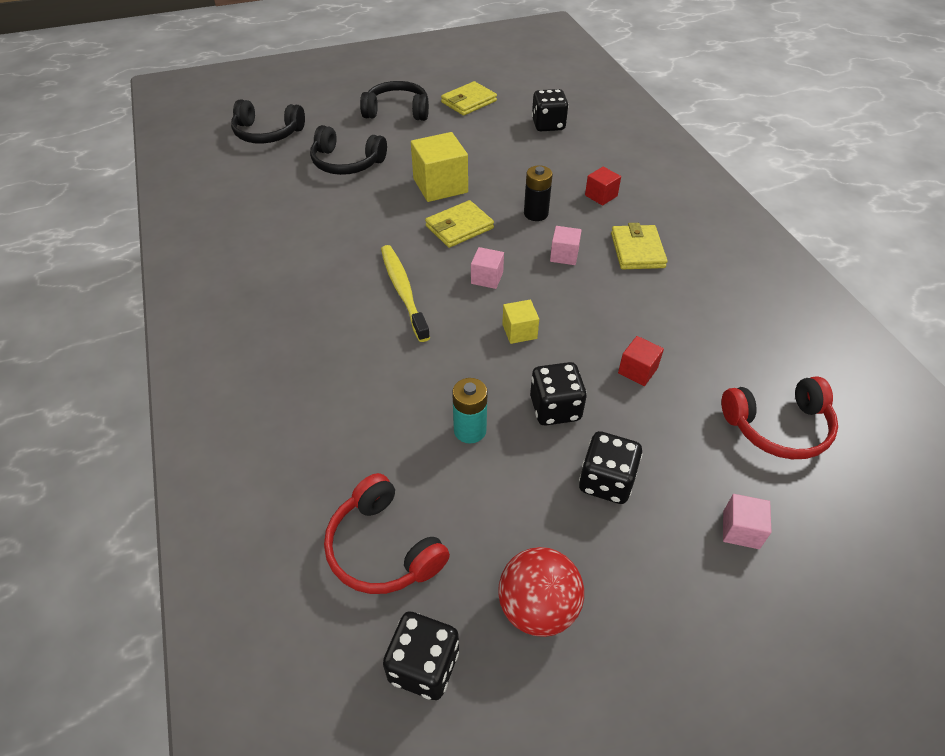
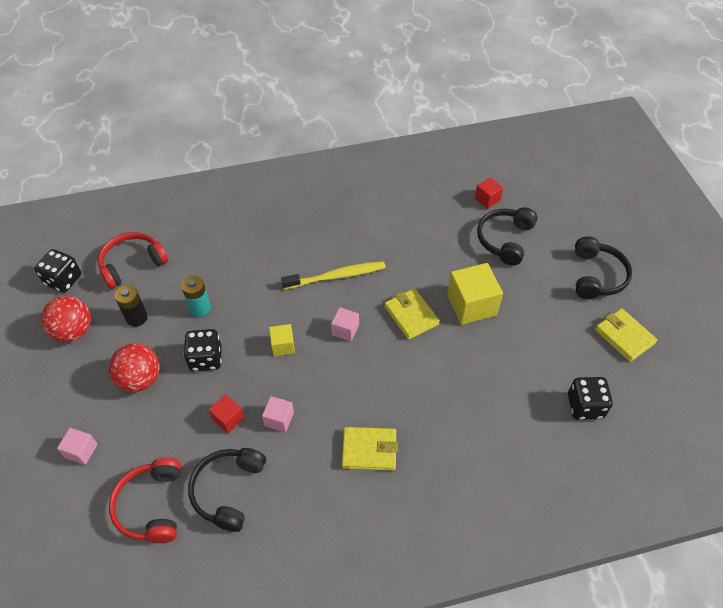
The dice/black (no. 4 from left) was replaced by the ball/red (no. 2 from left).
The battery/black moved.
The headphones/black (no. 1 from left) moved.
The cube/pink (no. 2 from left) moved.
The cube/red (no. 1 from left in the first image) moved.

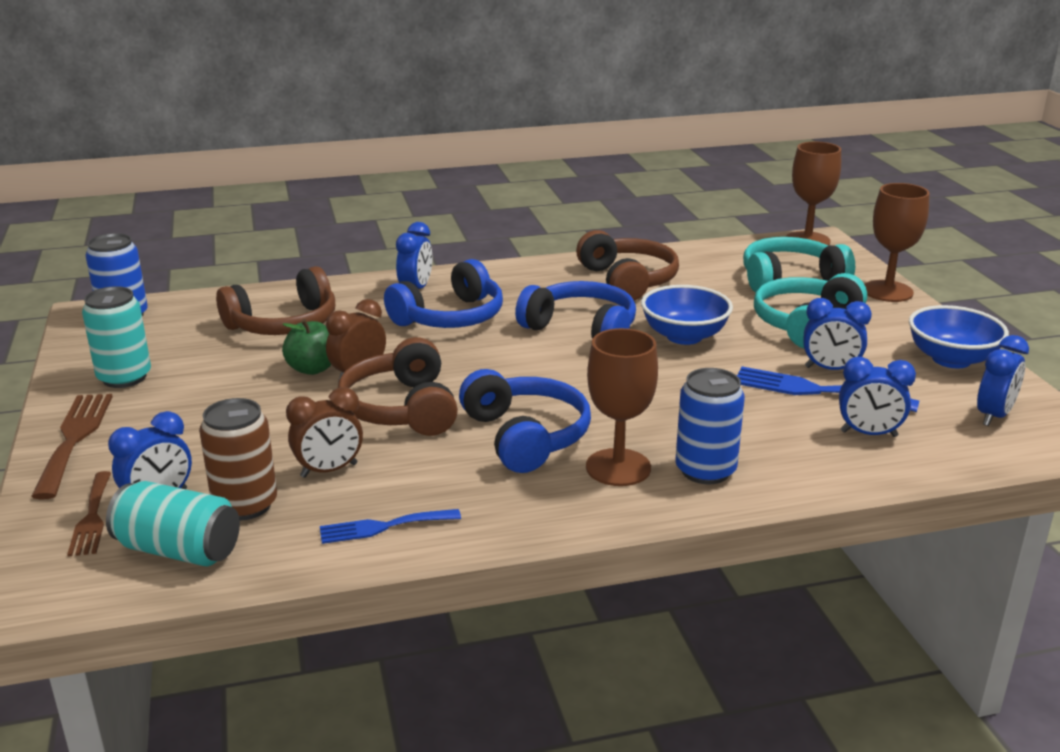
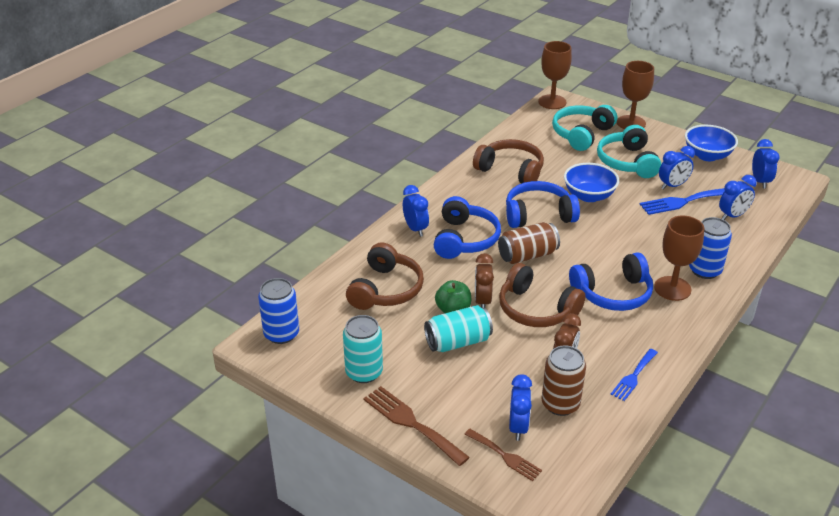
The can/turquoise (no. 2 from left) moved.
The can/brown (no. 1 from left) appeared.
The headphones/blue (no. 2 from left in the first image) turned 135 degrees clockwise.

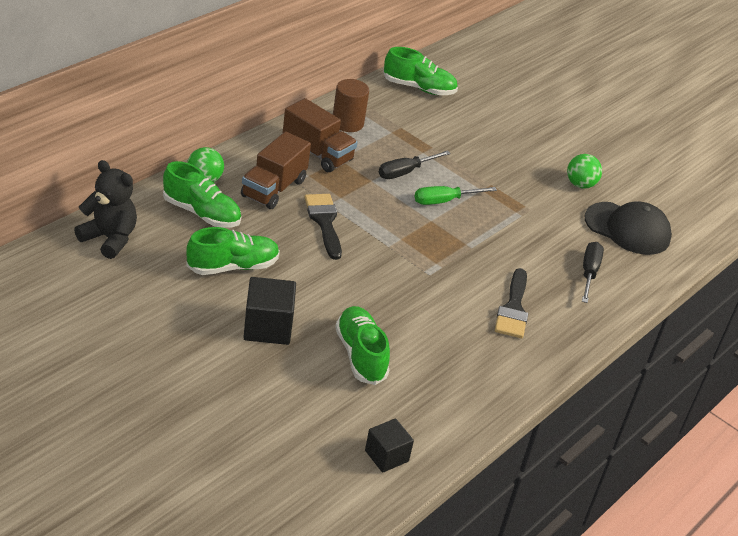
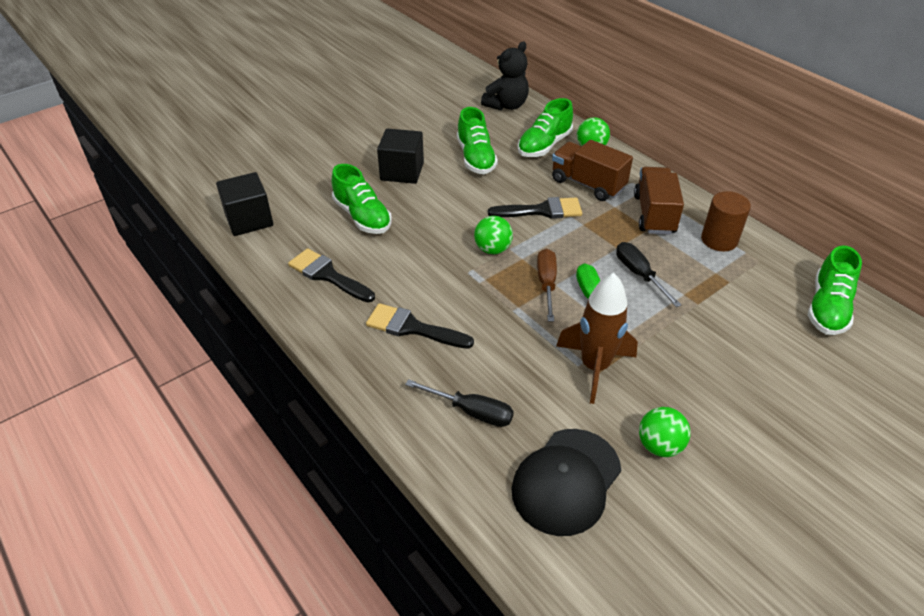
The cube/black (no. 2 from left in the first image) changed to 1.52 times the size.
The brush/black (no. 1 from left) appeared.
The shoe/green (no. 3 from left in the first image) turned 60 degrees clockwise.
The ball/green (no. 1 from left) appeared.
The screwdriver/brown appeared.
The rocket/brown appeared.
The truck/brown (no. 2 from left) turned 135 degrees clockwise.

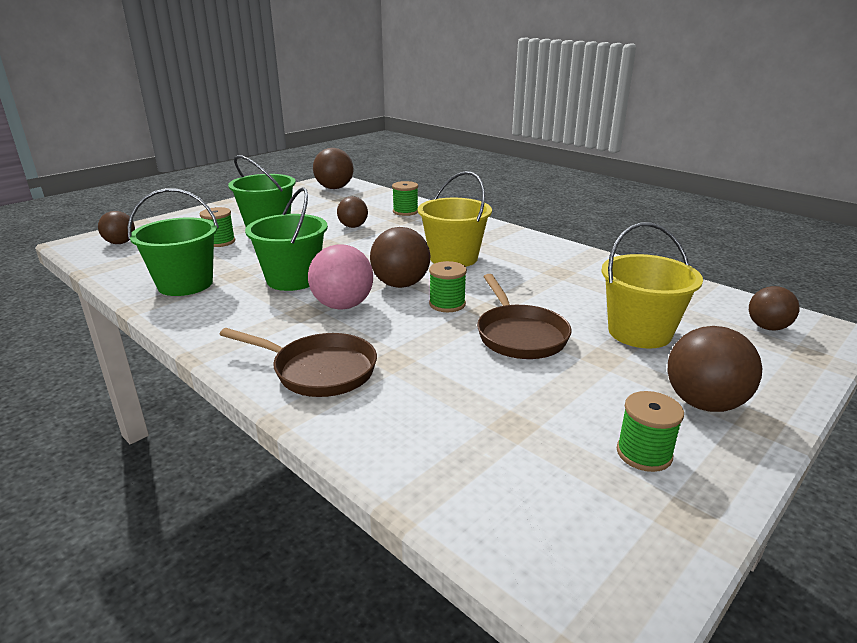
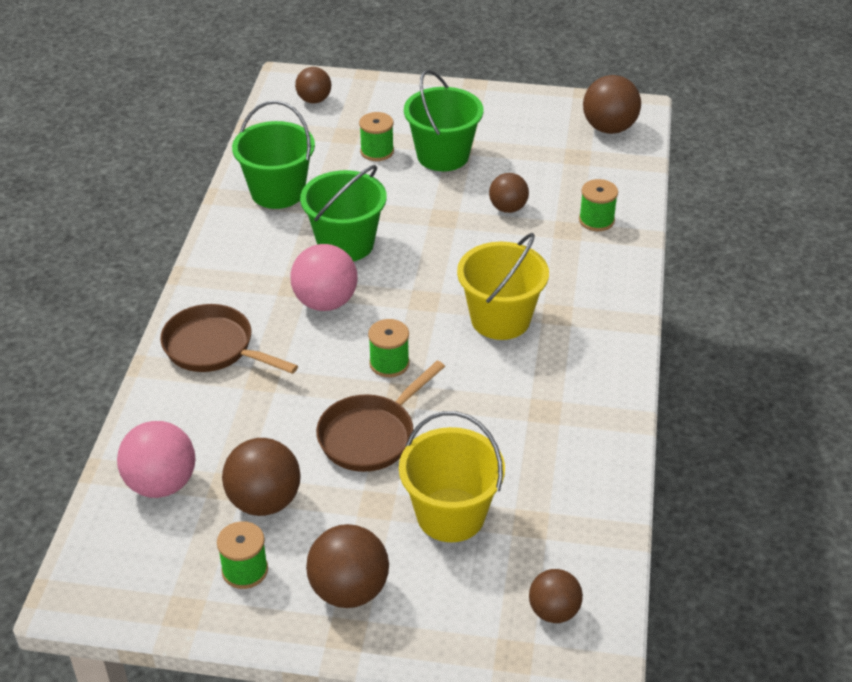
The ball/pink (no. 1 from left) appeared.
The pan/brown (no. 1 from left) turned 135 degrees clockwise.
The ball/brown (no. 4 from left in the first image) moved.

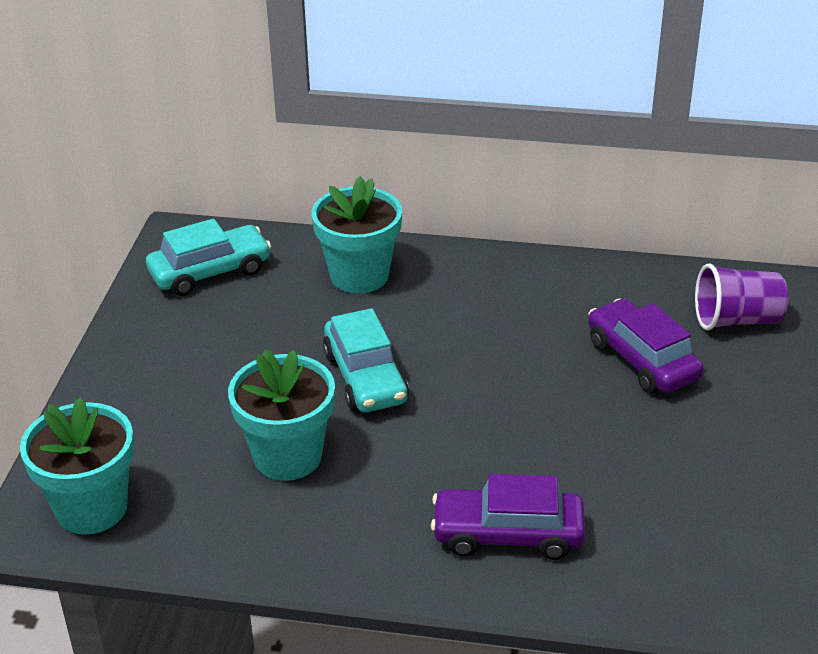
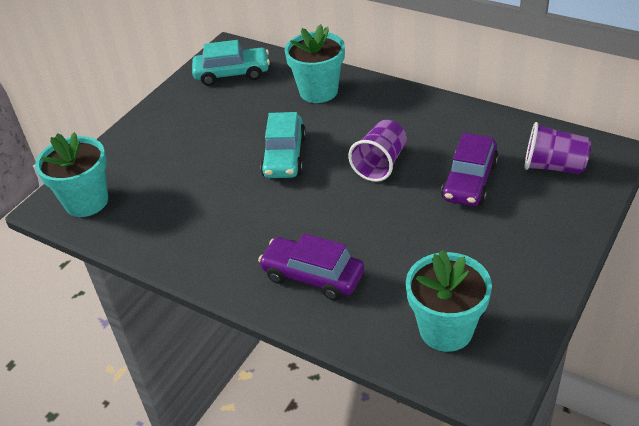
The cup/purple (no. 1 from left) appeared.
The flower pot/turquoise (no. 2 from left in the first image) moved.
The car/purple (no. 2 from left) turned 150 degrees counterclockwise.

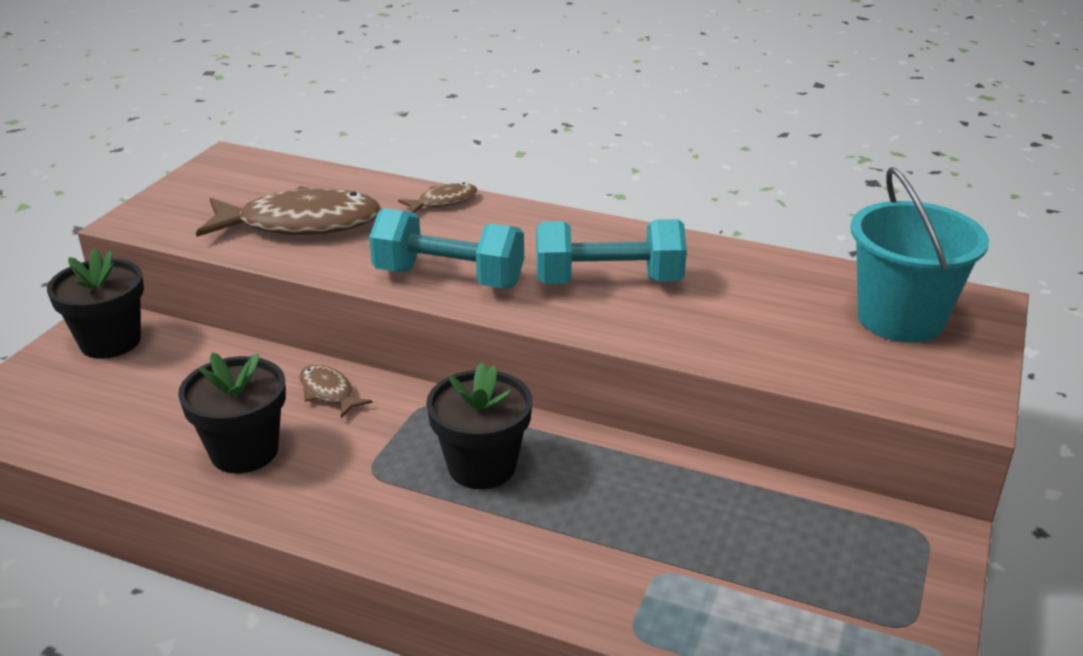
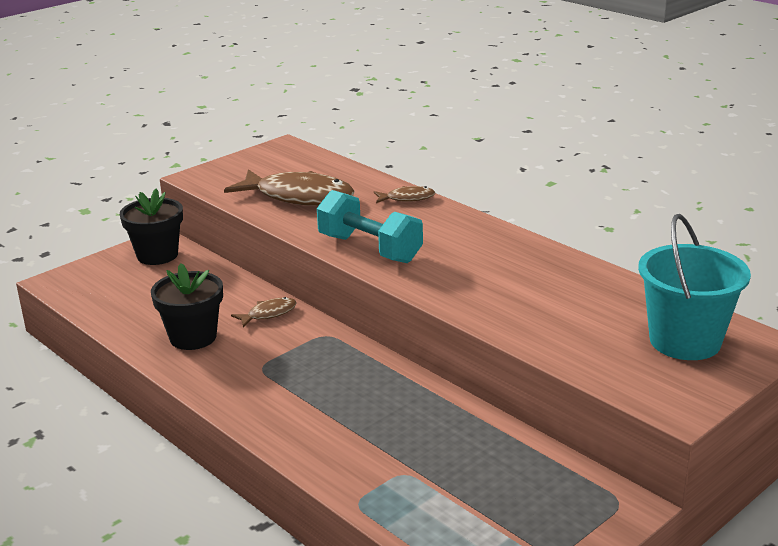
The fish/brown (no. 2 from left in the first image) turned 75 degrees clockwise.
The flower pot/black (no. 3 from left) disappeared.
The dumbbell/turquoise (no. 2 from left) disappeared.

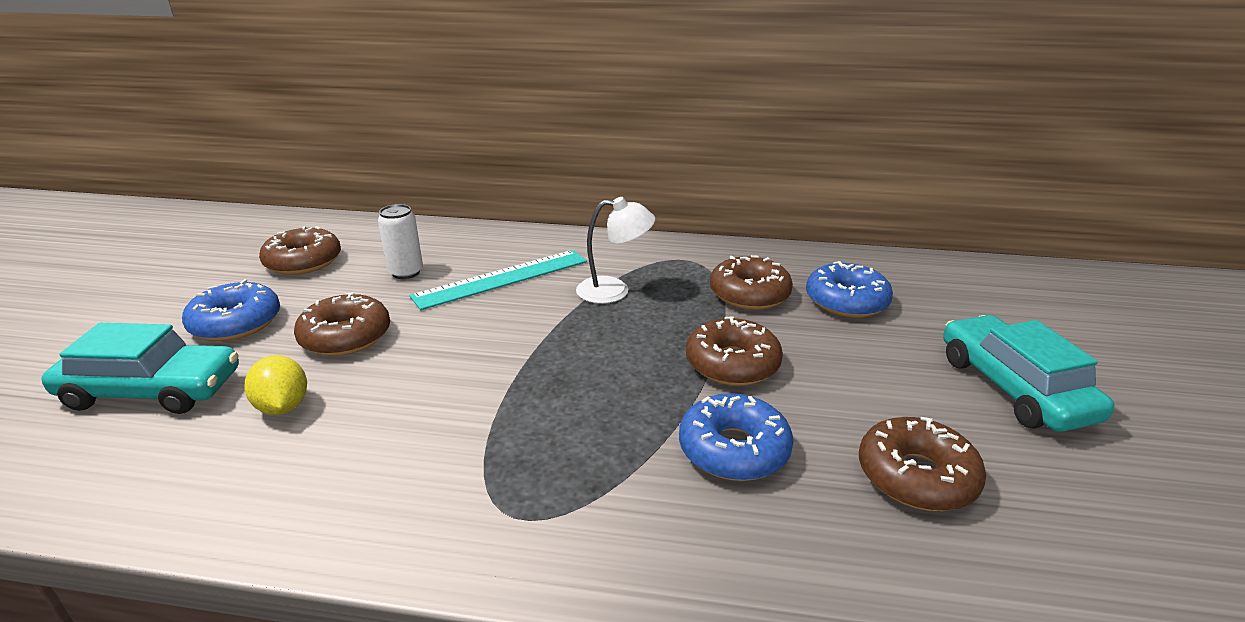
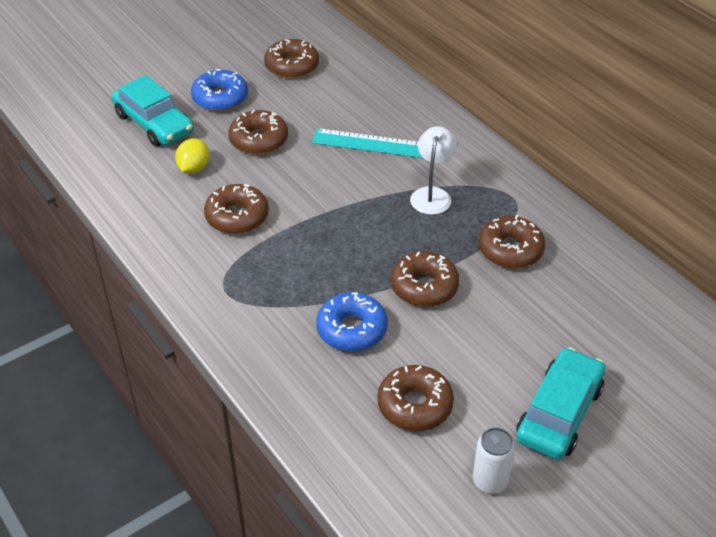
The donut/brown (no. 1 from left) appeared.
The lamp/white turned 120 degrees counterclockwise.
The can/white moved.
The donut/blue (no. 3 from left) disappeared.

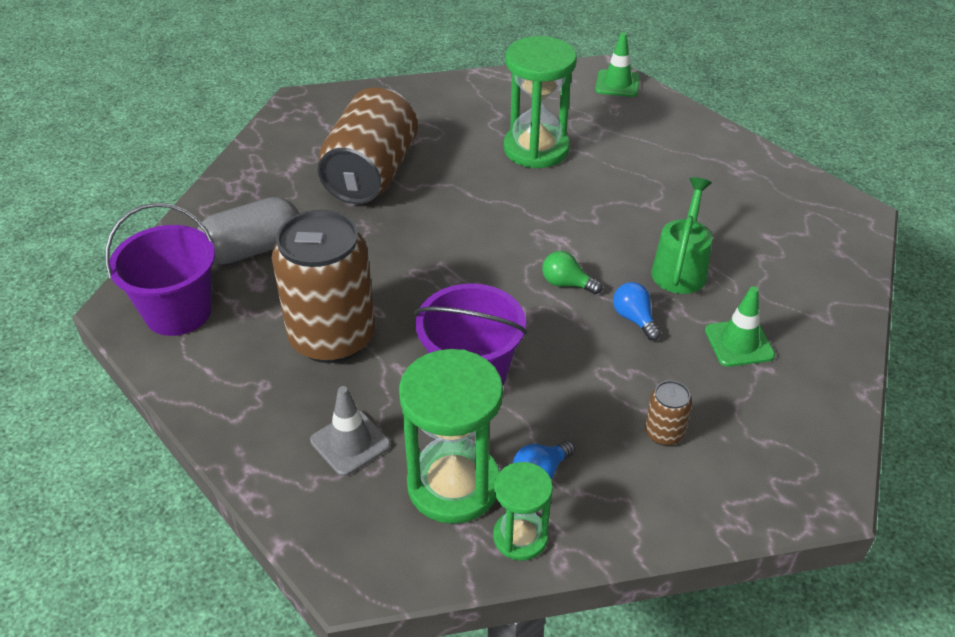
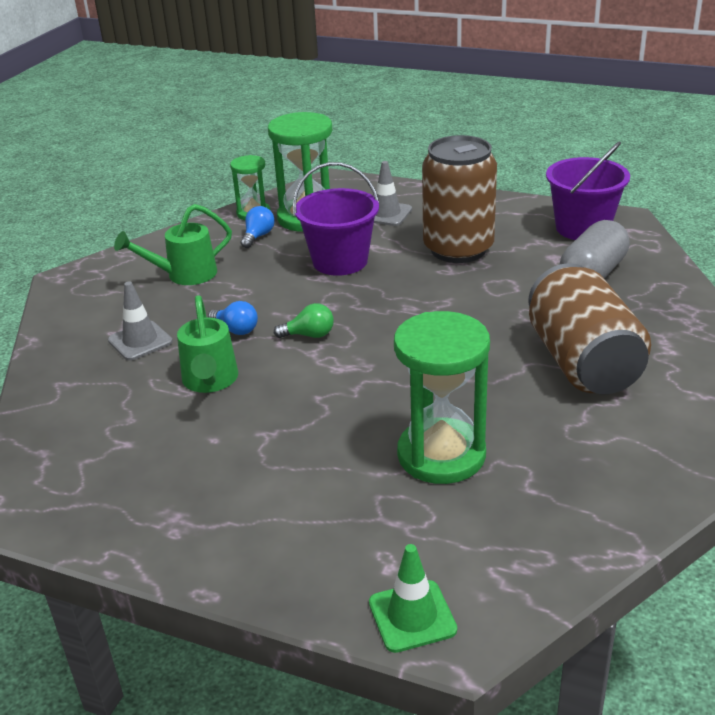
The traffic cone/green (no. 2 from left) became the traffic cone/grey (no. 1 from left).
The can/brown (no. 3 from left) was replaced by the watering can/green (no. 1 from left).

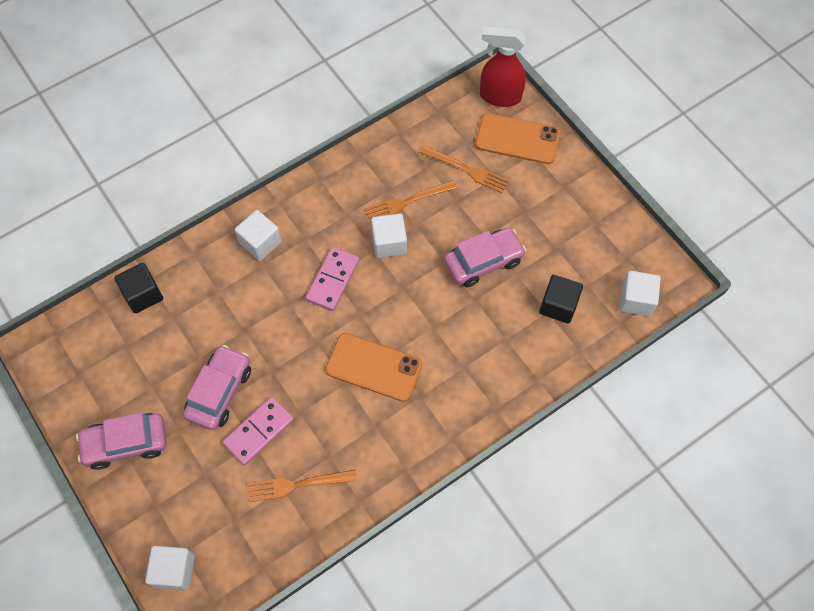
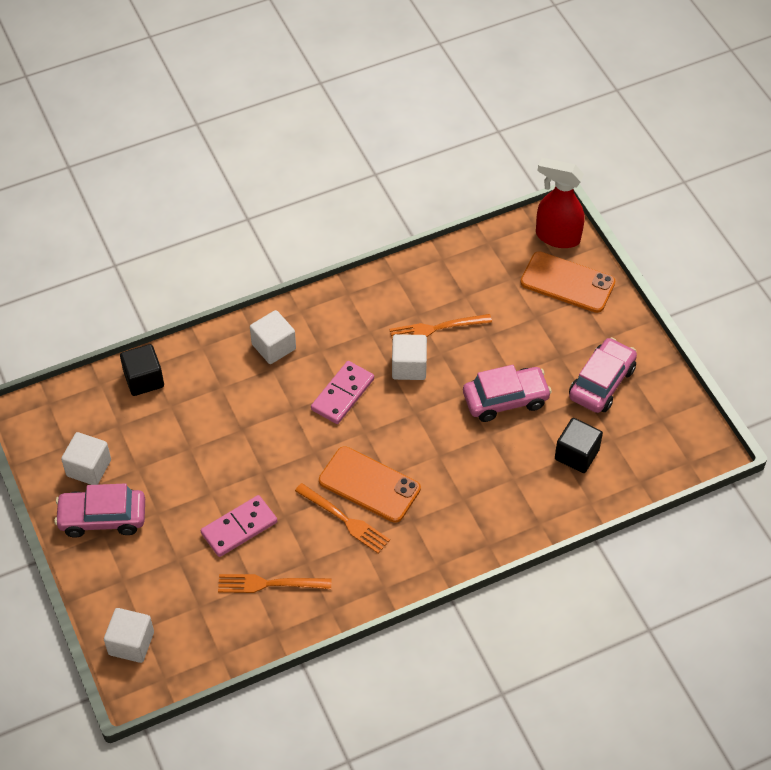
The cube/white (no. 4 from left in the first image) moved.
The fork/orange (no. 3 from left in the first image) moved.
The car/pink (no. 2 from left in the first image) moved.

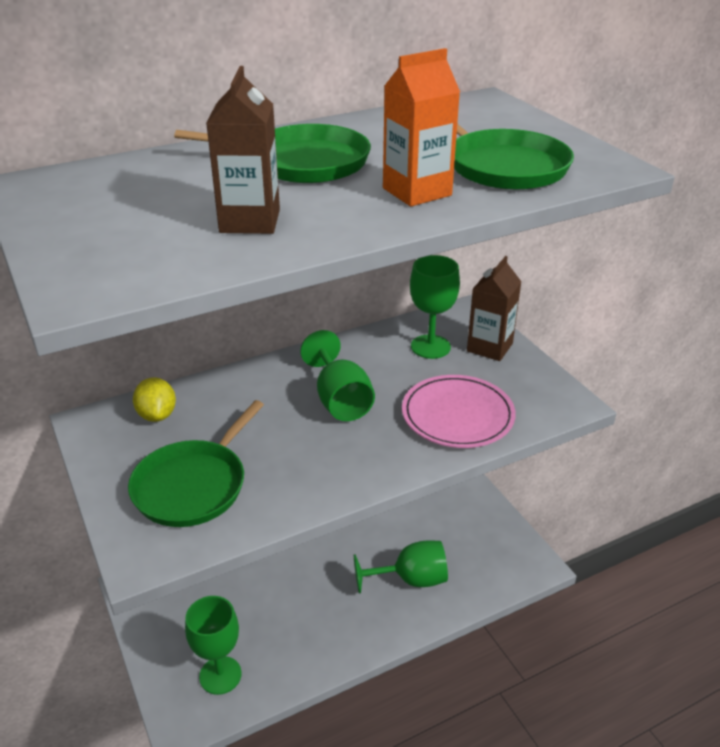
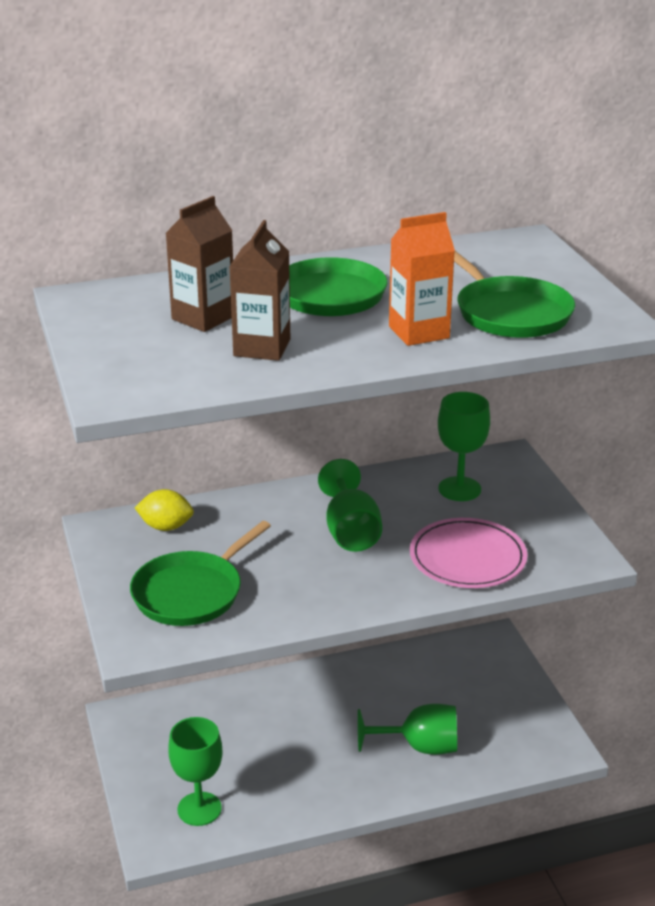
The lemon/yellow turned 75 degrees counterclockwise.
The carton/brown (no. 2 from left in the first image) moved.

